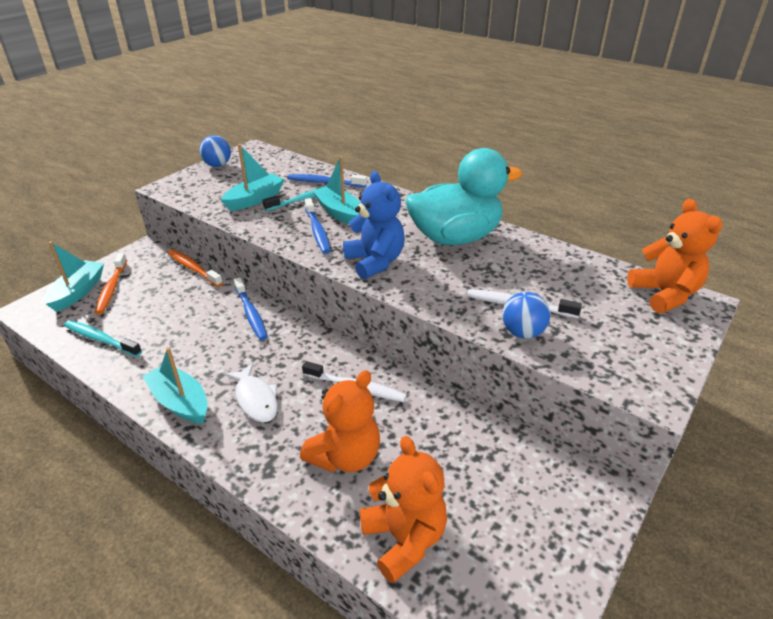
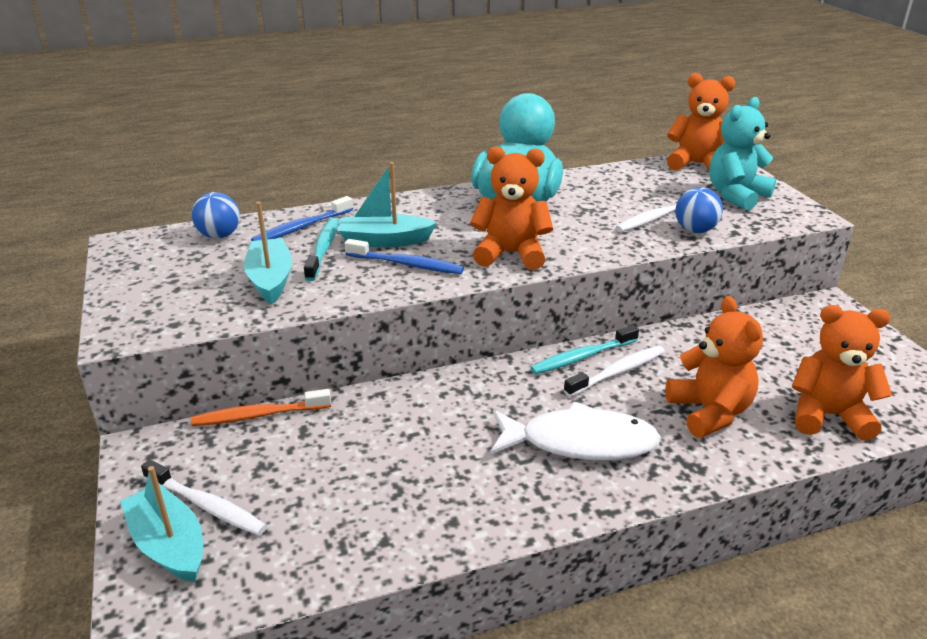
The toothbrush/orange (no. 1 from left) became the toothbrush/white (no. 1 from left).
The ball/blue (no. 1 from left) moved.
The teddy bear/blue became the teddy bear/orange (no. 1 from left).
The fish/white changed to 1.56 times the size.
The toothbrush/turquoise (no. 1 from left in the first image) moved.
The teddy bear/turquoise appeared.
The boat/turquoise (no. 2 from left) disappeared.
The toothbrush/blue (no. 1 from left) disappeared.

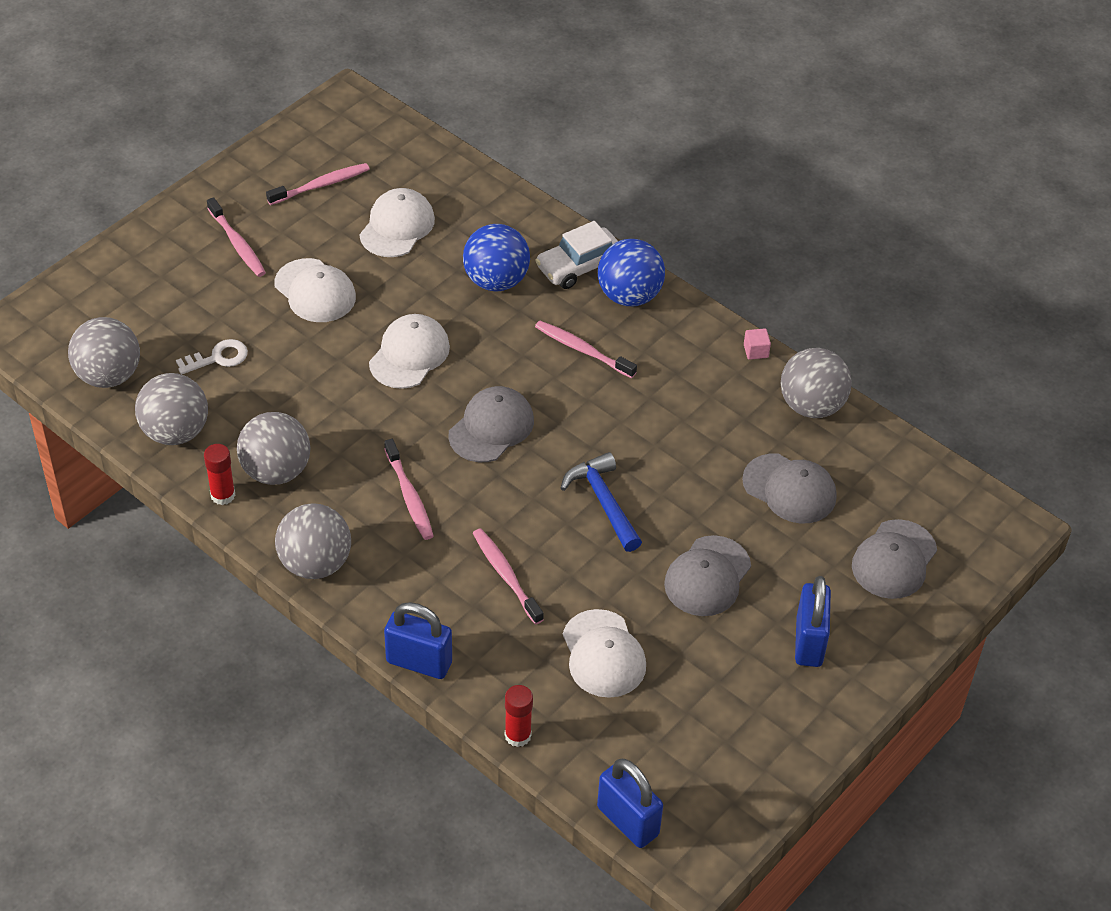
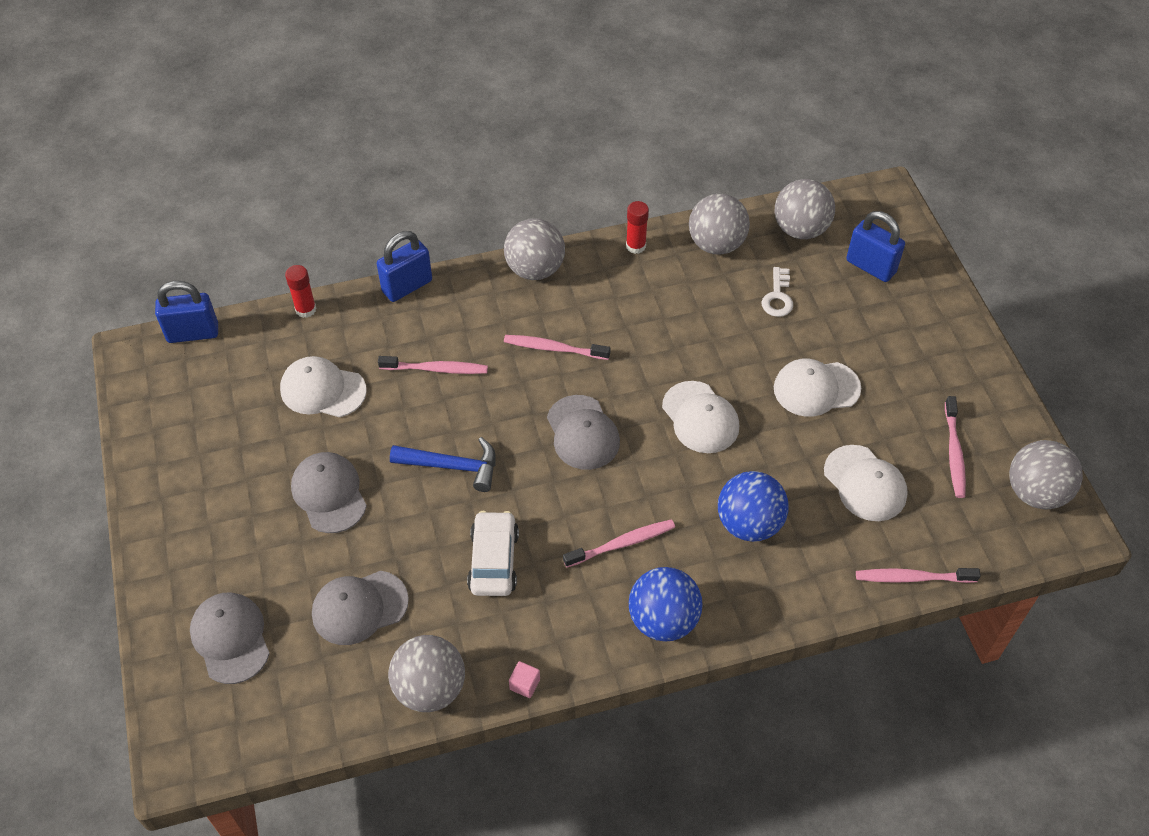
The car/white moved.
The padlock/blue (no. 3 from left) moved.
The toothbrush/pink (no. 1 from left in the first image) moved.
The ball/grey (no. 3 from left in the first image) moved.

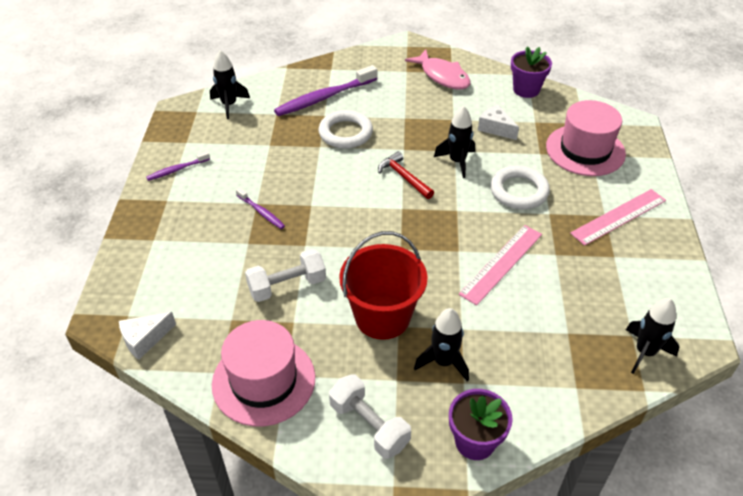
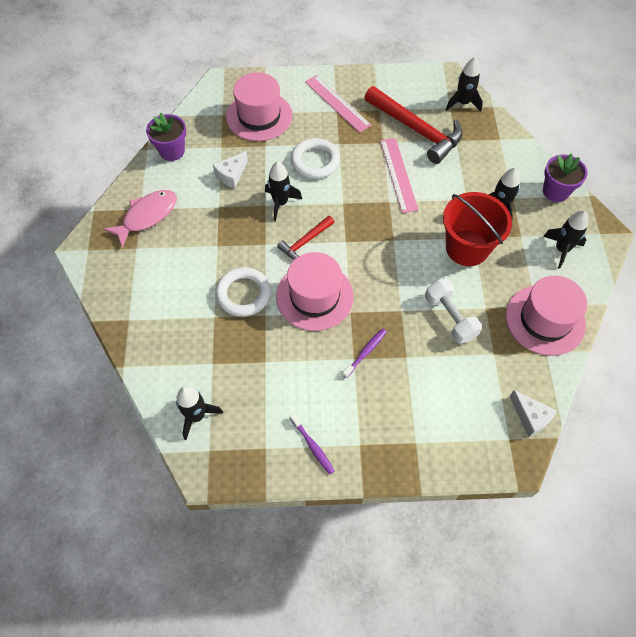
The hat/pink (no. 2 from left) appeared.
The hammer/red (no. 2 from left) appeared.
The ruler/pink (no. 1 from left in the first image) turned 45 degrees clockwise.
The dumbbell/white (no. 2 from left) was replaced by the rocket/black (no. 5 from left).
The toothbrush/purple (no. 3 from left) disappeared.

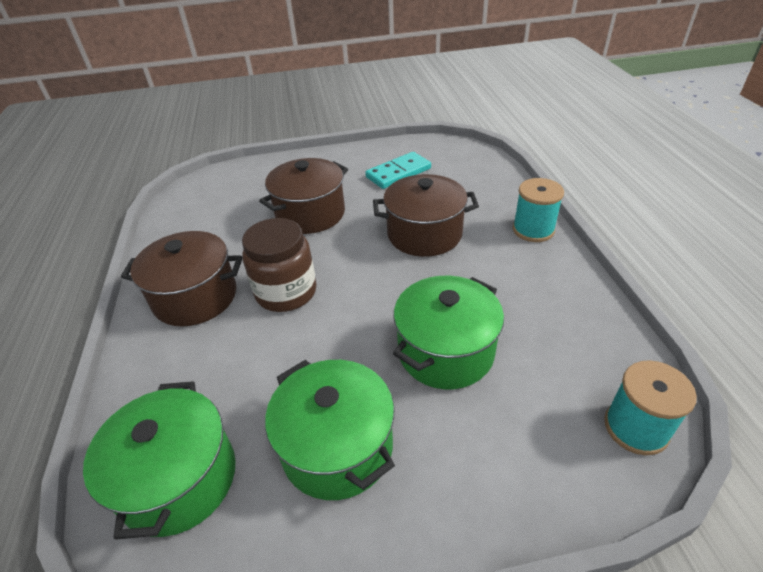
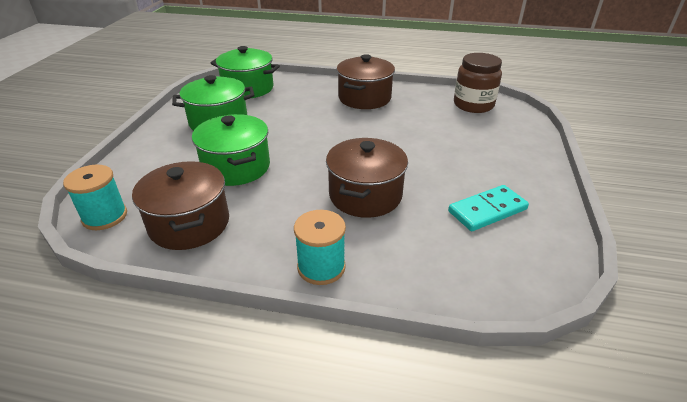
The pot/brown (no. 2 from left in the first image) moved.
The domino/turquoise turned 75 degrees clockwise.
The jar/brown moved.

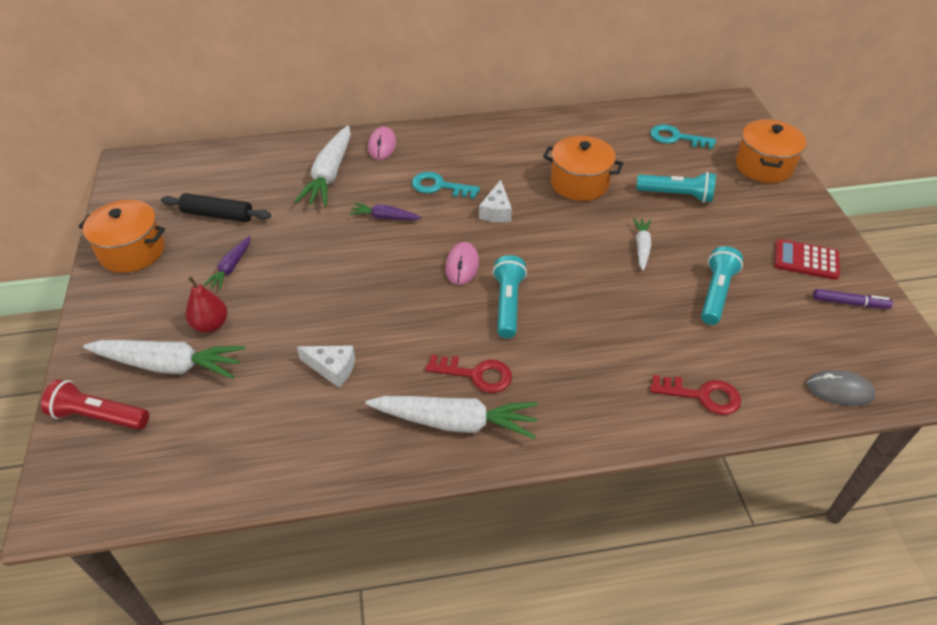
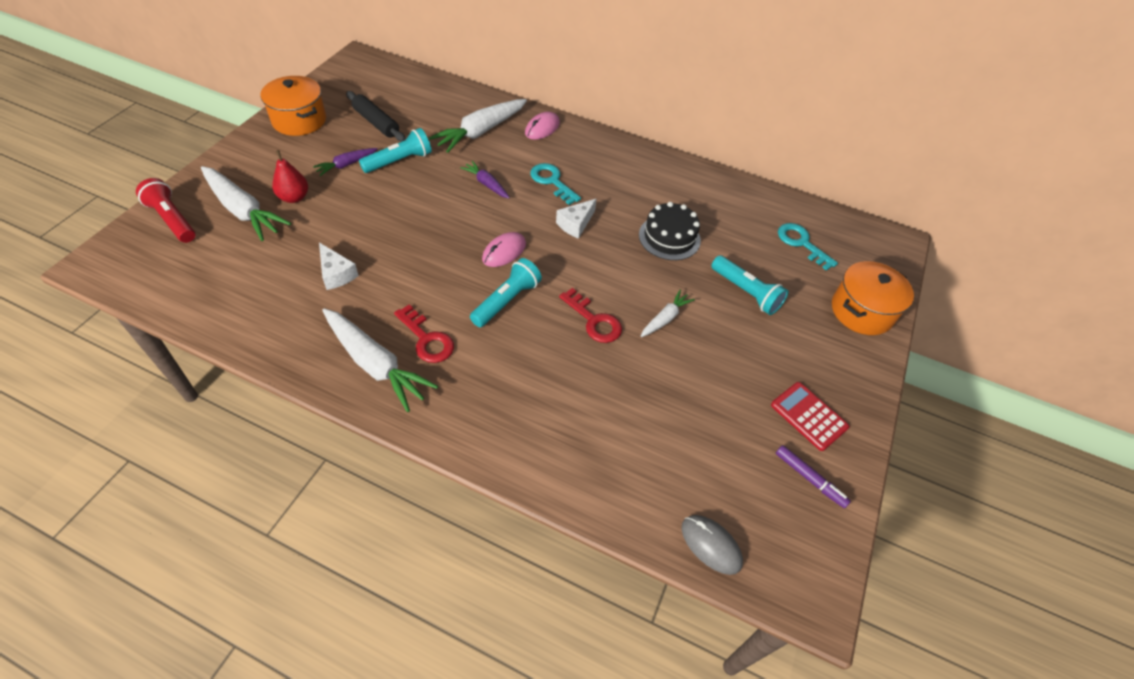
The flashlight/turquoise (no. 3 from left in the first image) moved.
The key/red (no. 2 from left) moved.
The pot/orange (no. 2 from left) was replaced by the cake/black.

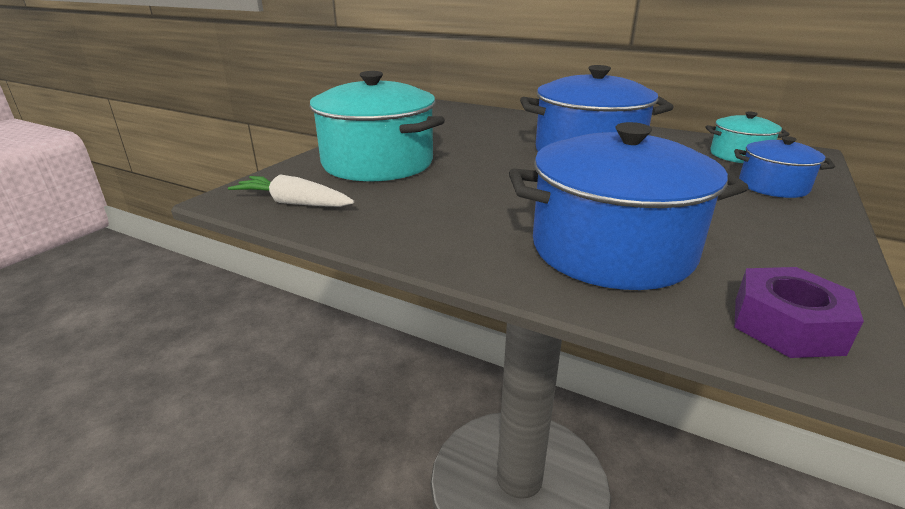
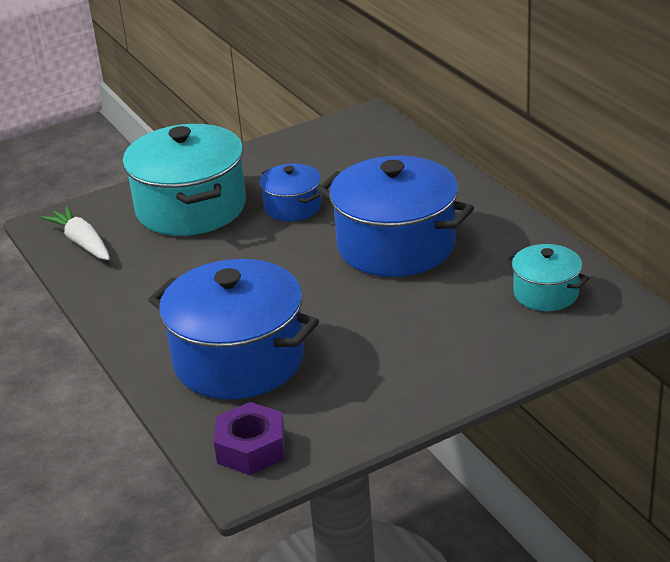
The pot/blue (no. 3 from left in the first image) moved.

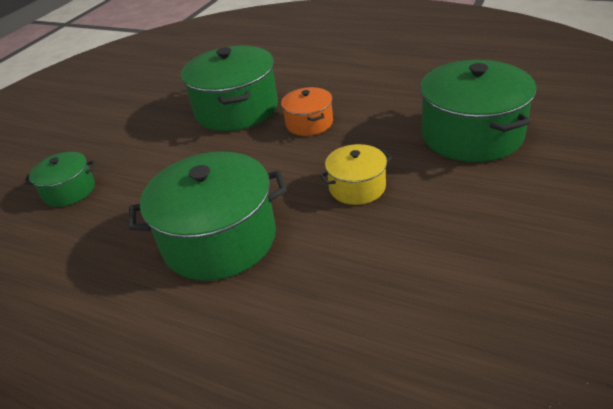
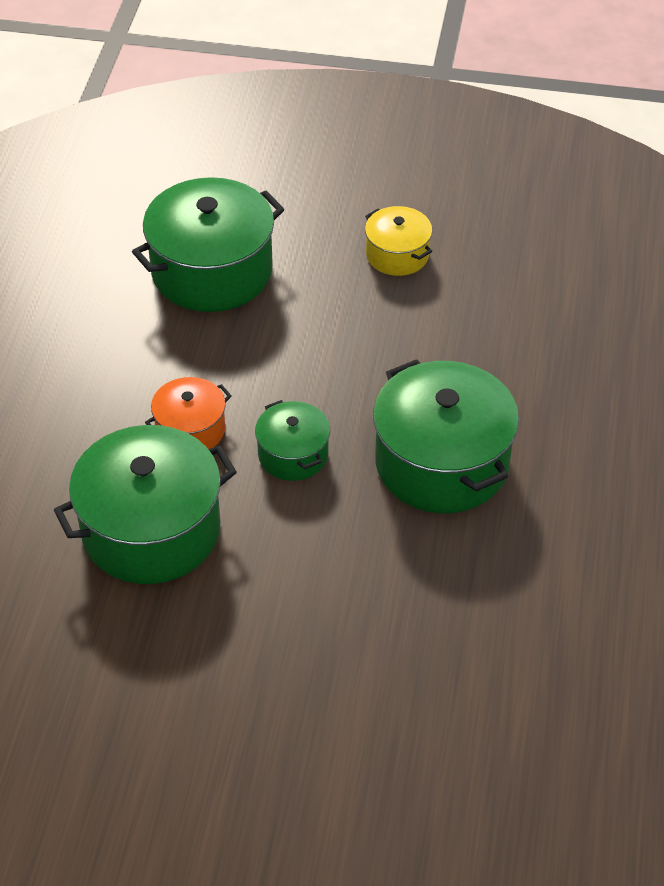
The pot/green (no. 1 from left in the first image) moved.
The pot/yellow moved.

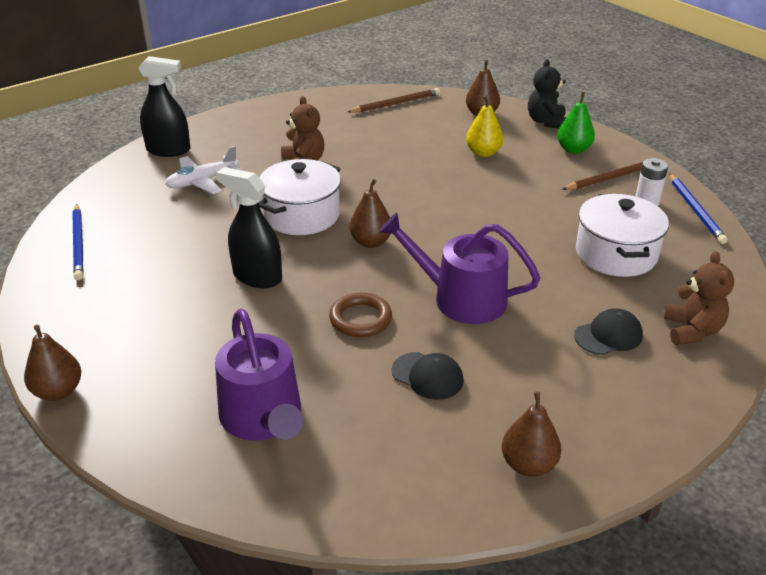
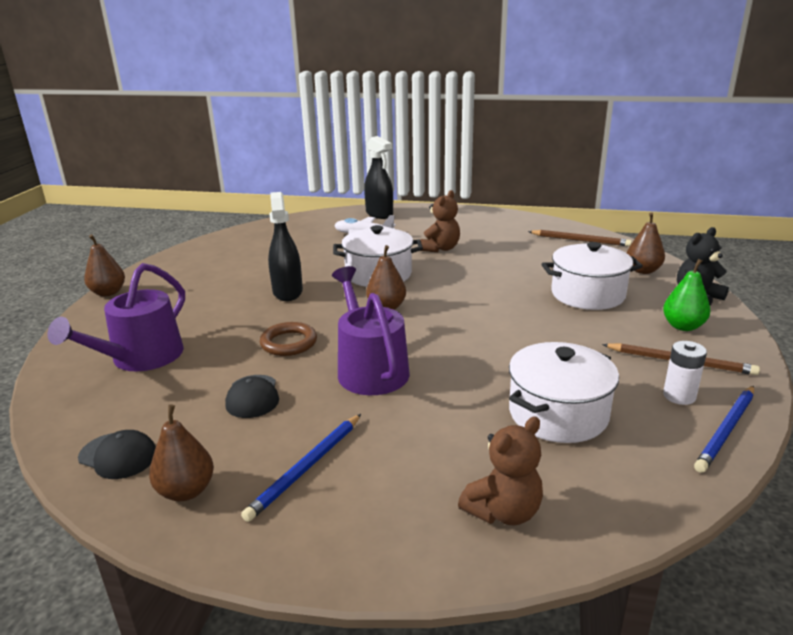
The cap/black (no. 2 from left in the first image) moved.
The pencil/blue (no. 1 from left) moved.
The pear/yellow was replaced by the pot/white (no. 3 from left).

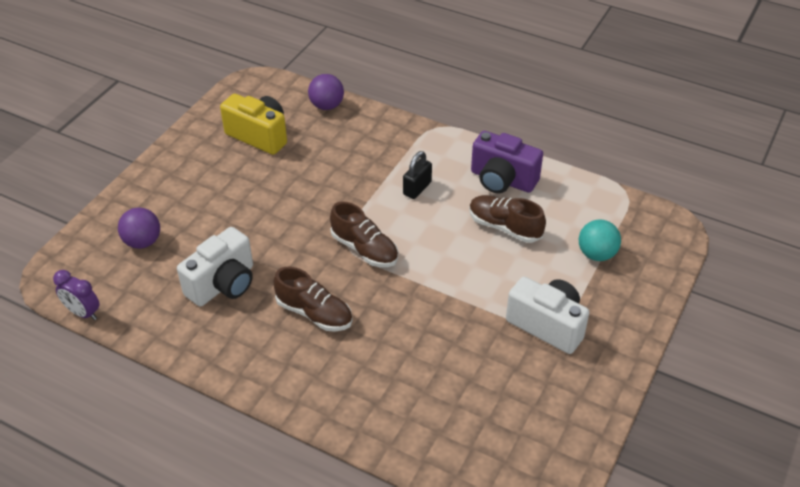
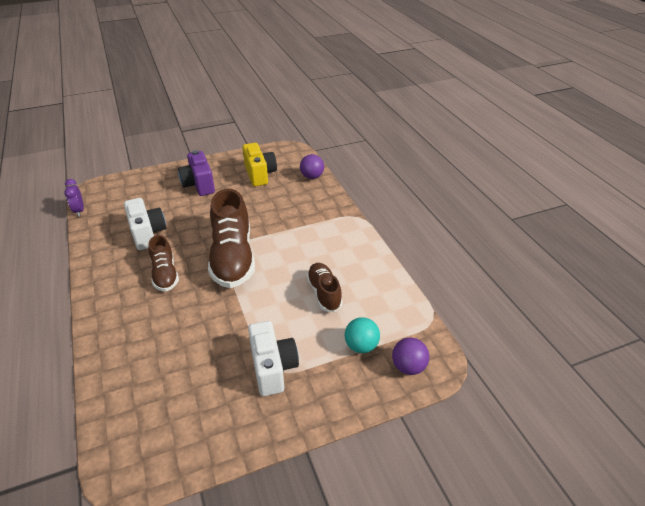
The camera/white (no. 1 from left) turned 105 degrees counterclockwise.
The camera/purple moved.
The shoe/brown (no. 2 from left) changed to 1.79 times the size.
The ball/purple (no. 1 from left in the first image) moved.
The padlock/black disappeared.

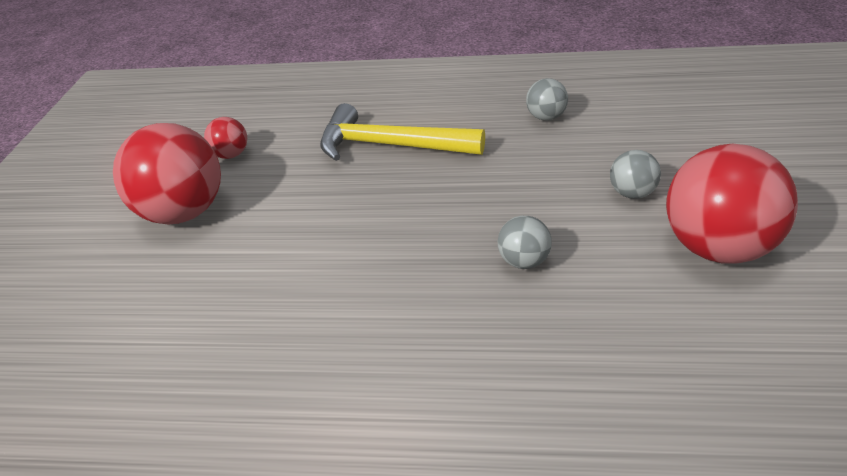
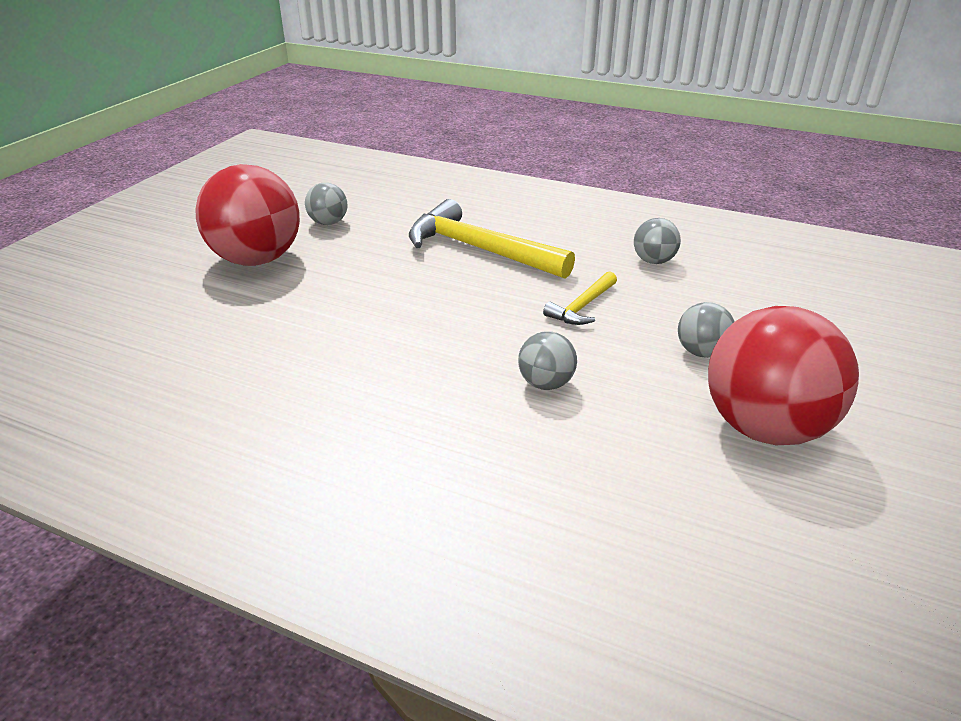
The ball/red (no. 2 from left) became the ball/grey (no. 1 from left).
The hammer/yellow (no. 2 from left) appeared.

